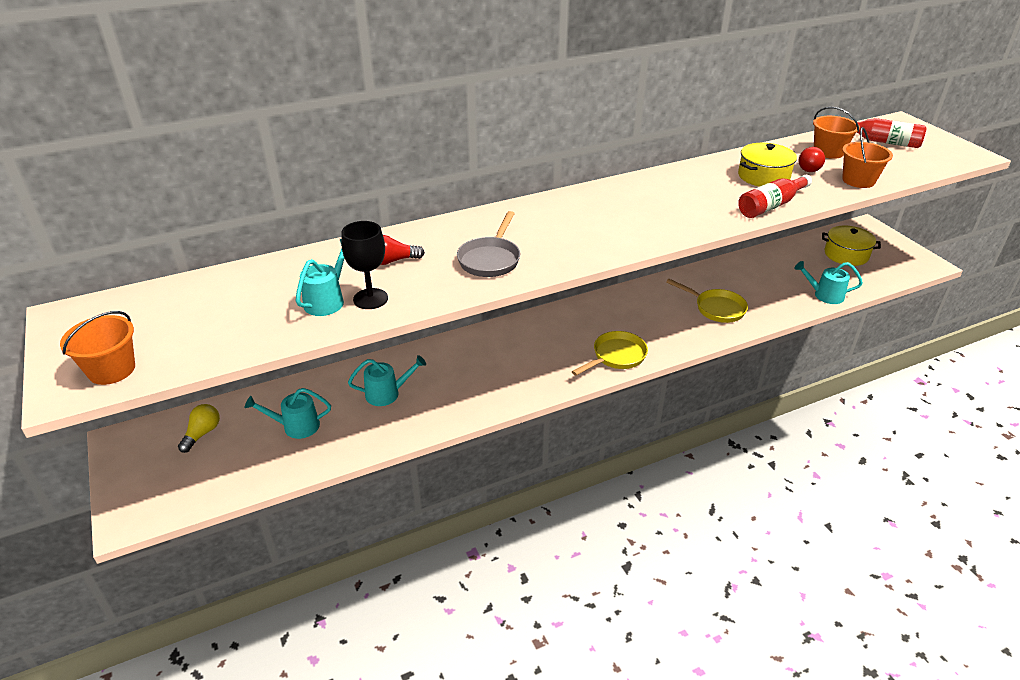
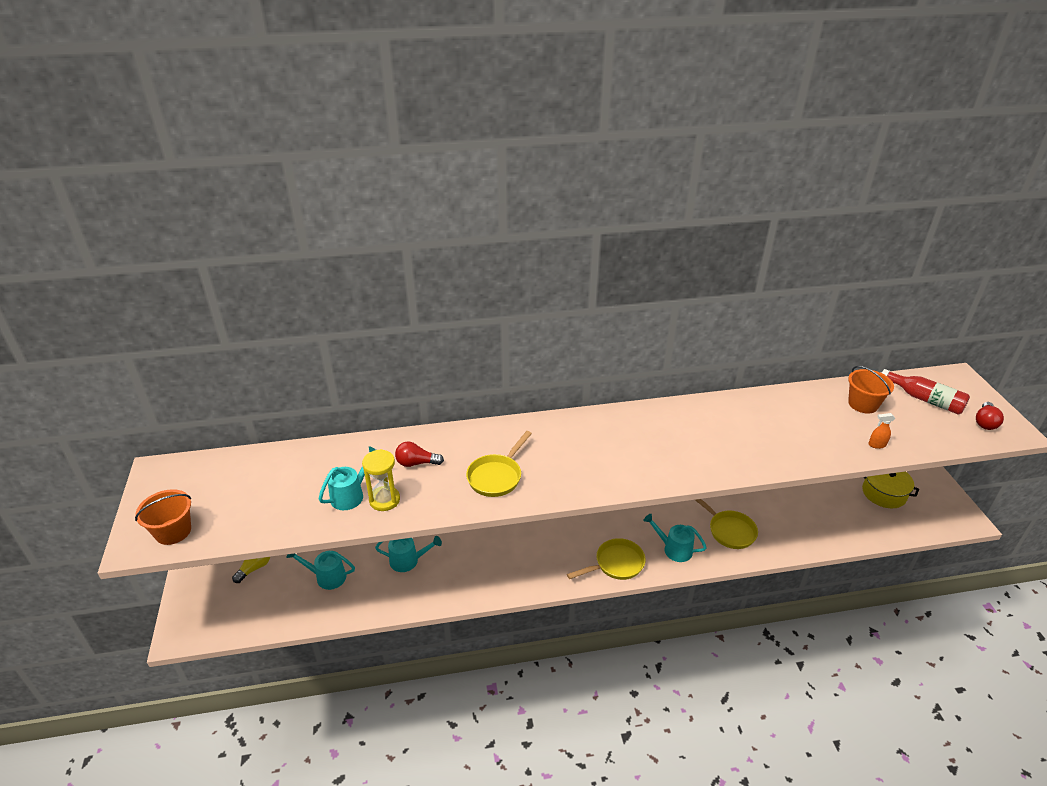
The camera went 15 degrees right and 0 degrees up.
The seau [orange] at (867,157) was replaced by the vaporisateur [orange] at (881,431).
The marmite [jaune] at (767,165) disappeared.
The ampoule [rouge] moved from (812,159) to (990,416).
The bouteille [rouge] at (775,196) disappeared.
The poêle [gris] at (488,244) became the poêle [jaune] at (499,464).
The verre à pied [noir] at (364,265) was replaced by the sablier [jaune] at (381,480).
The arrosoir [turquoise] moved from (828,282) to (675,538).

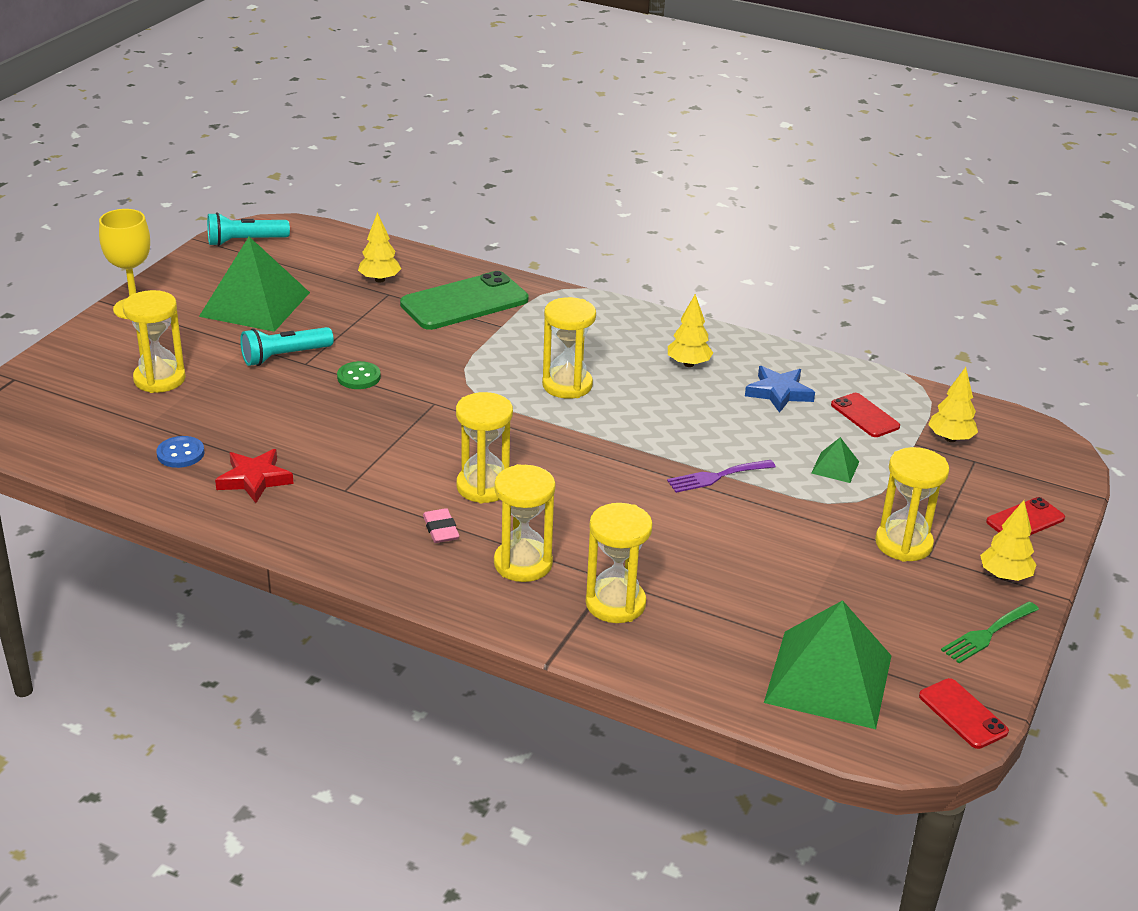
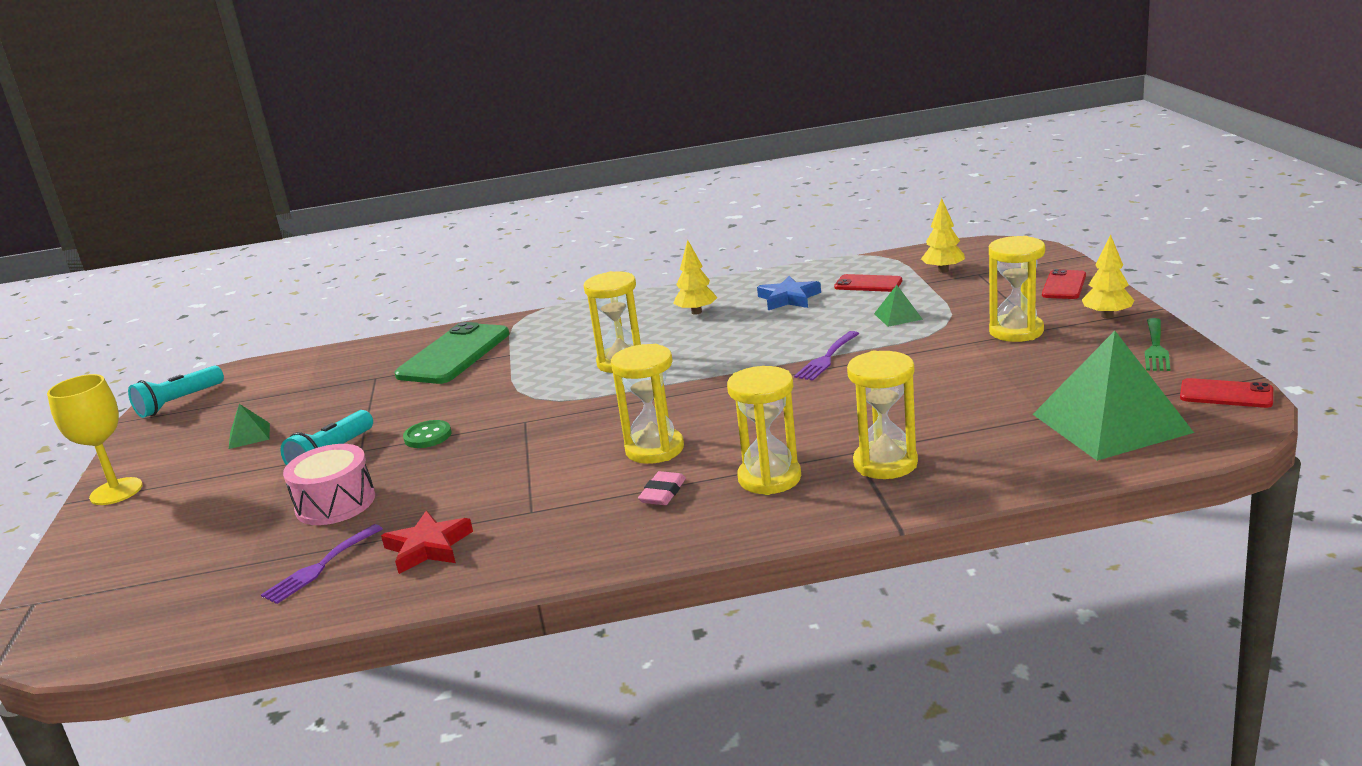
The camera went 30 degrees left and 10 degrees down.
The arbre [jaune] at (379,247) disappeared.
The pyramide [vert] at (254,284) changed to 0.43 times the size.
The sablier [jaune] at (154,341) disappeared.
The bouton [bleu] at (180,452) was replaced by the fourchette [violet] at (322,564).
The gomme [rose] at (441,525) turned 75 degrees clockwise.
The tambour [rose] at (329,484) appeared.

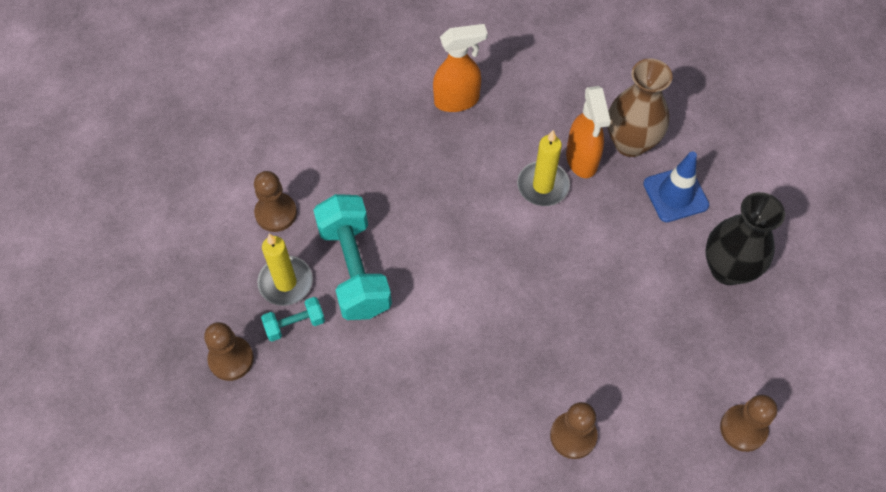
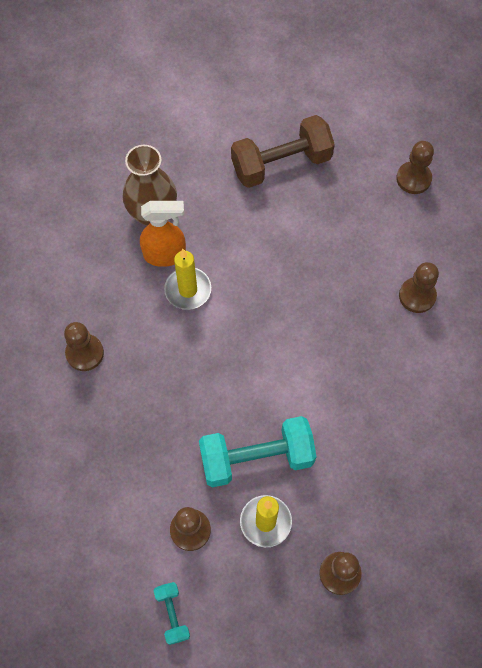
The camera went 85 degrees left and 5 degrees up.
The vaporisateur [orange] at (460,68) was replaced by the pion [marron] at (84,346).
The cône de chantier [bleu] at (676,187) disappeared.
The vase [noir] at (745,238) was replaced by the haltère [marron] at (283,151).
The haltère [turquoise] moved from (293,319) to (172,613).

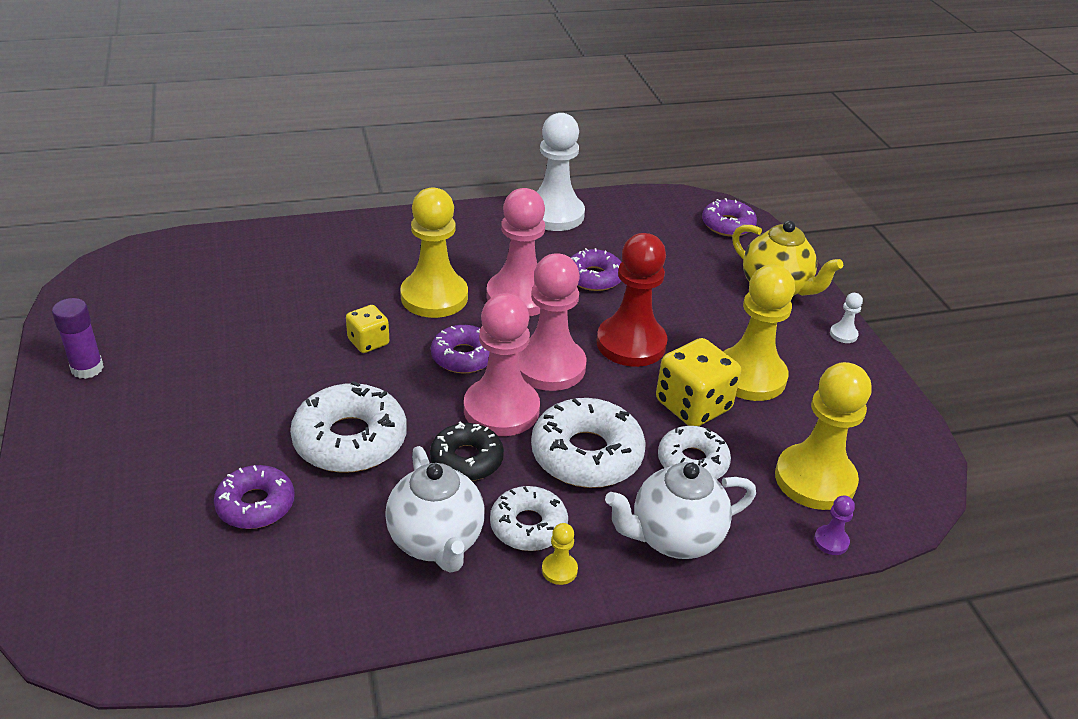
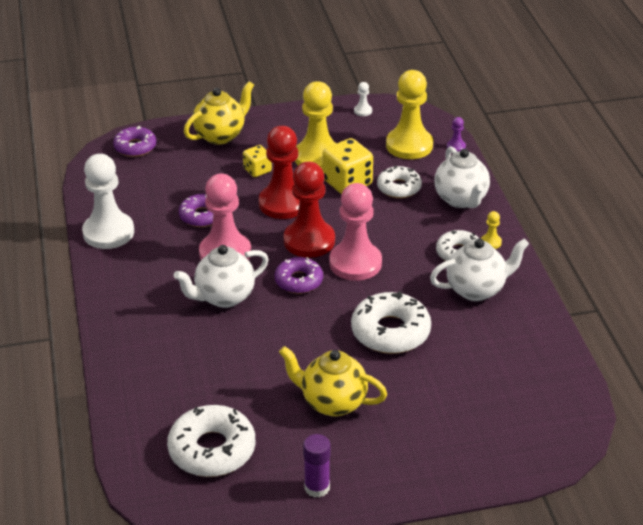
The camera went 85 degrees left and 0 degrees up.
The pion [jaune] at (434,253) was replaced by the théière [blanc] at (221,276).
The pion [rose] at (552,322) became the pion [rouge] at (309,210).
The pion [blanc] moved from (846,318) to (363,99).
The dé [jaune] moved from (367,329) to (257,161).
The beignet [blanc] moved from (588,443) to (211,441).
The beignet [noir] at (467,451) disappeared.
The beignet [violet] at (254,497) disappeared.
The théière [jaune] at (333,381) appeared.

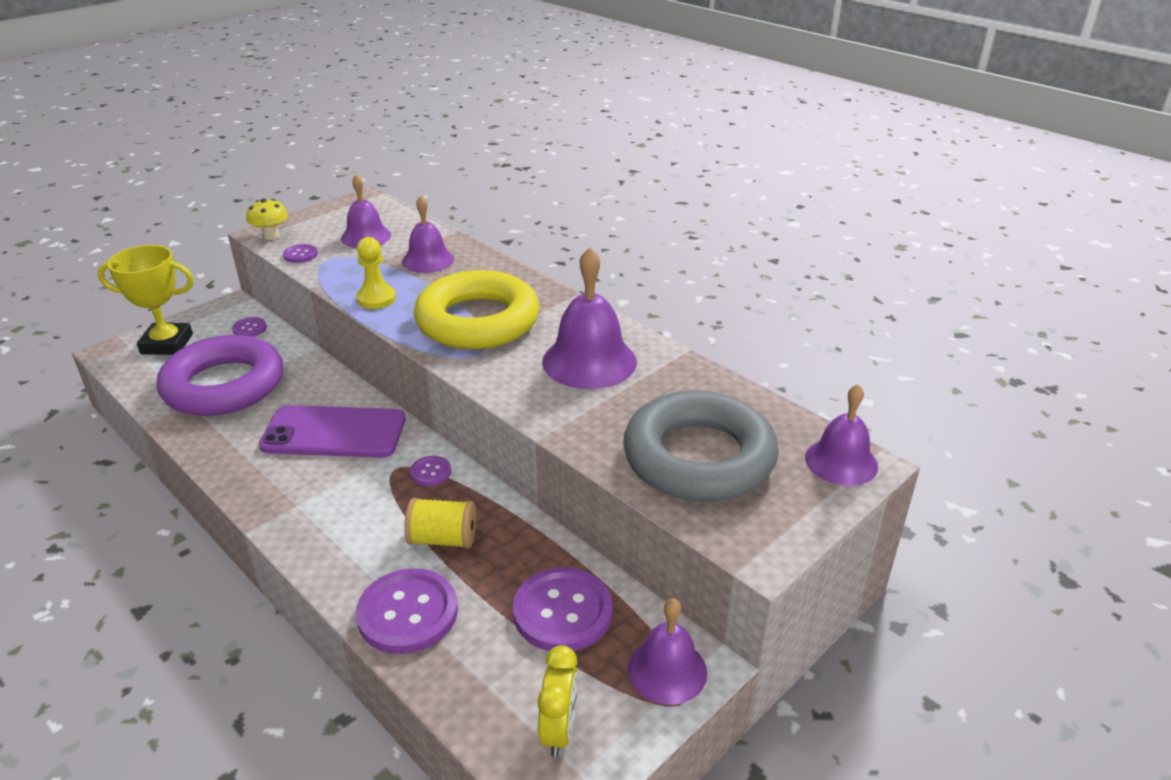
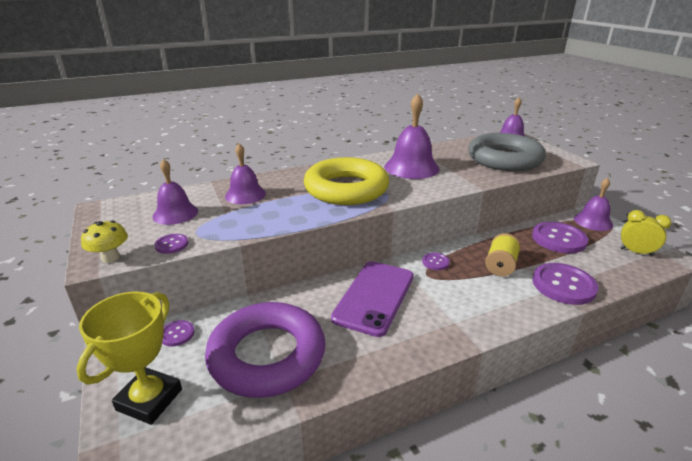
The camera went 70 degrees left and 5 degrees down.
The pion [jaune] at (376,273) disappeared.

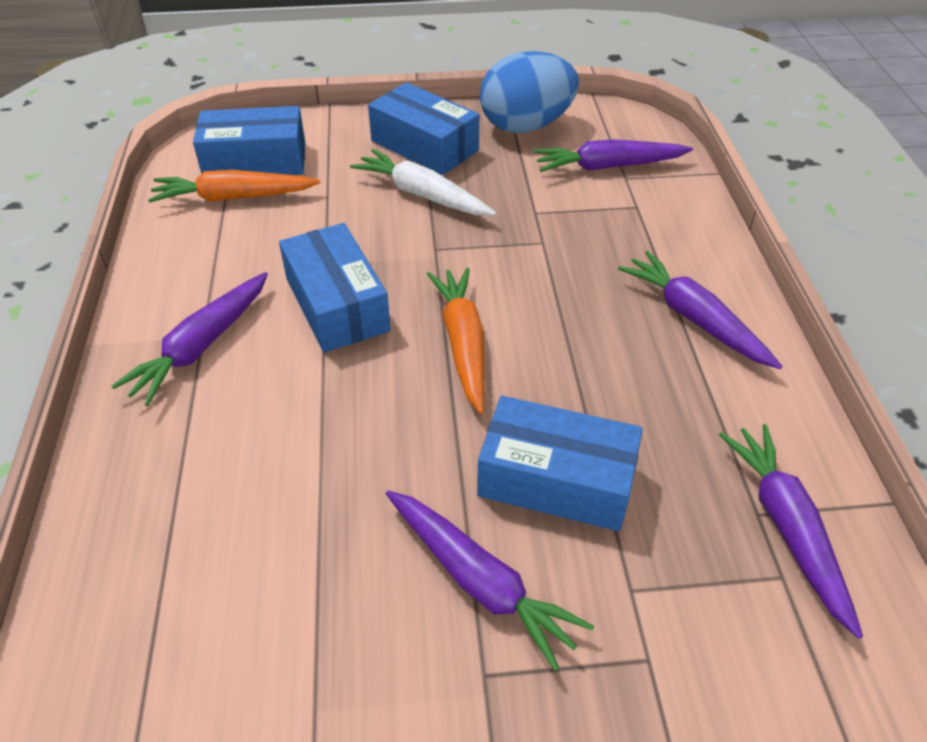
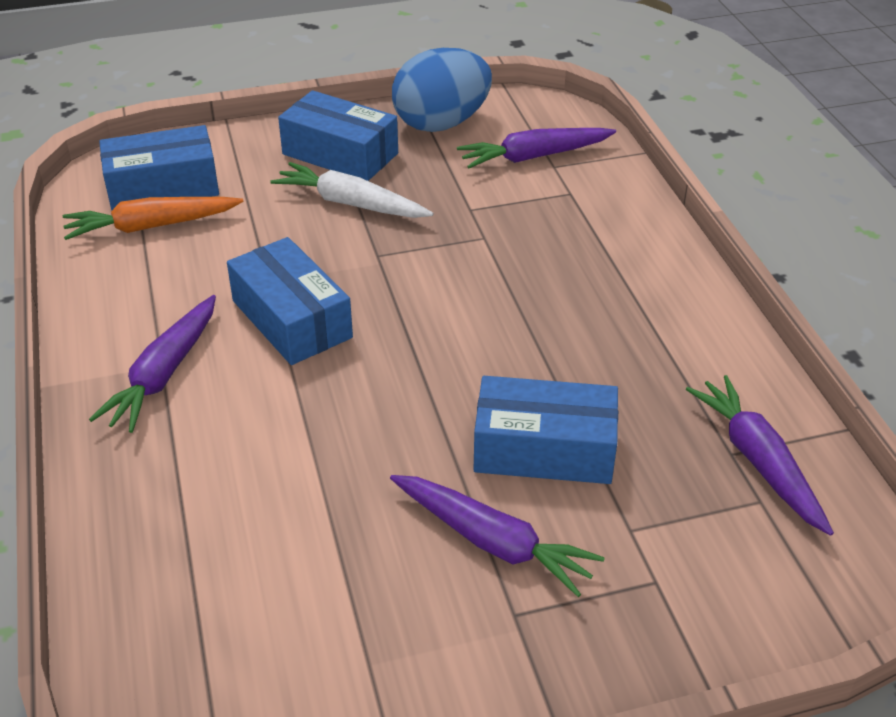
The camera went 10 degrees left and 5 degrees down.
The carotte [violet] at (700,310) disappeared.
The carotte [orange] at (456,340) disappeared.

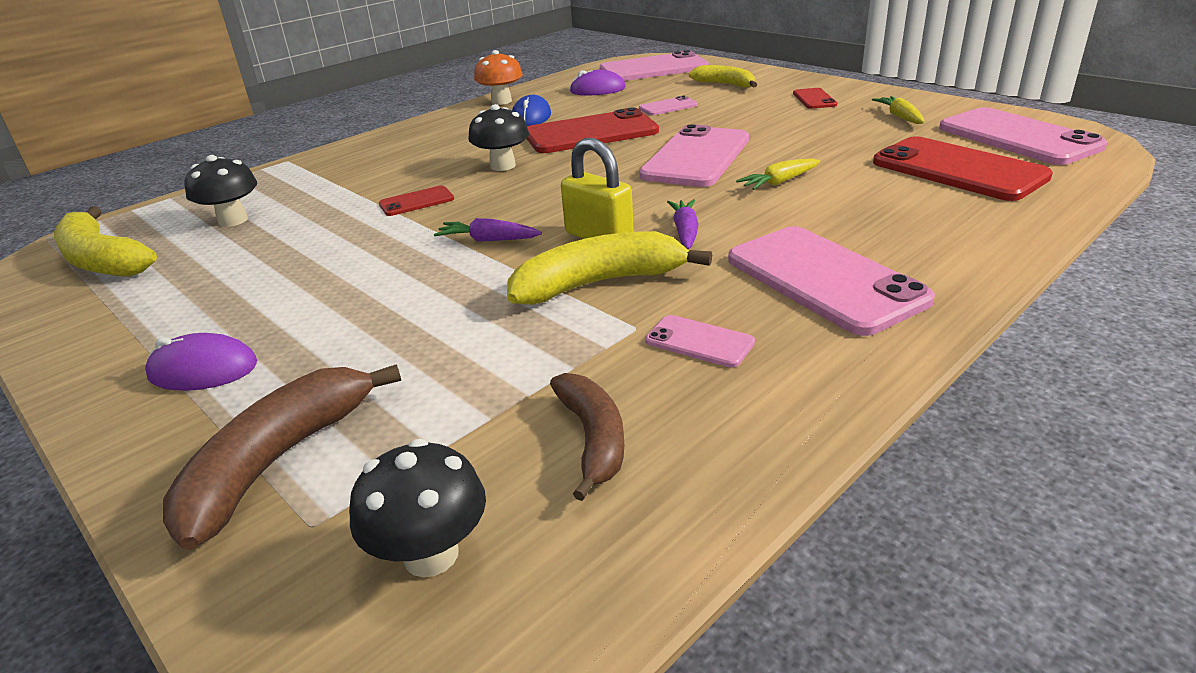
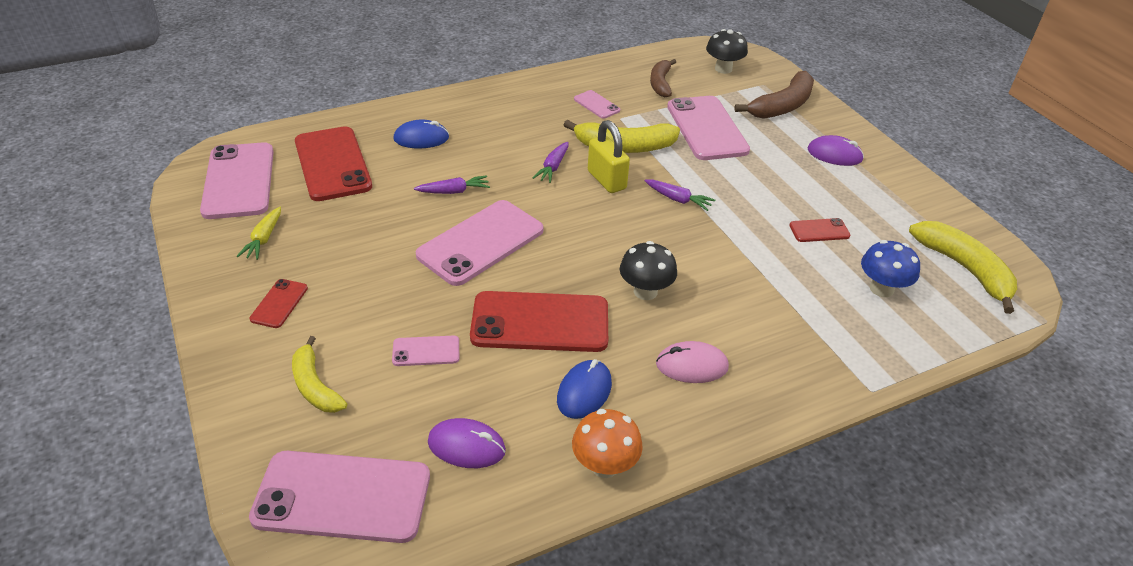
The camera went 165 degrees left and 10 degrees up.
The champignon [noir] at (220,191) became the champignon [bleu] at (890,268).
The carotte [jaune] at (778,174) became the carotte [violet] at (452,184).
The téléphone [rouge] moved from (416,201) to (819,230).
The téléphone [rose] moved from (831,281) to (708,128).
The souris [bleu] at (421,133) appeared.
The souris [rose] at (692,362) appeared.

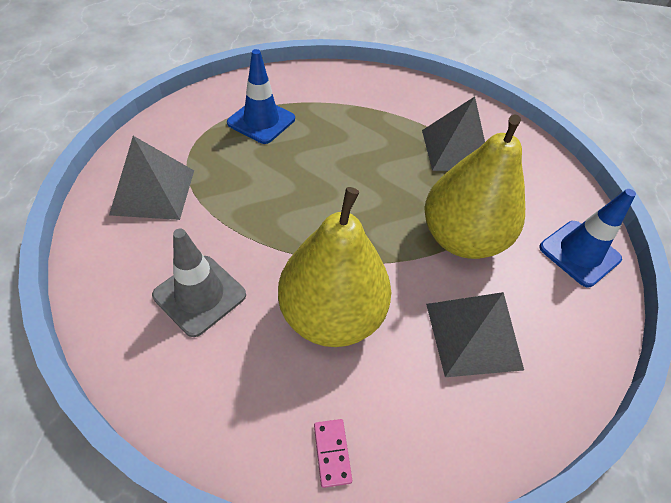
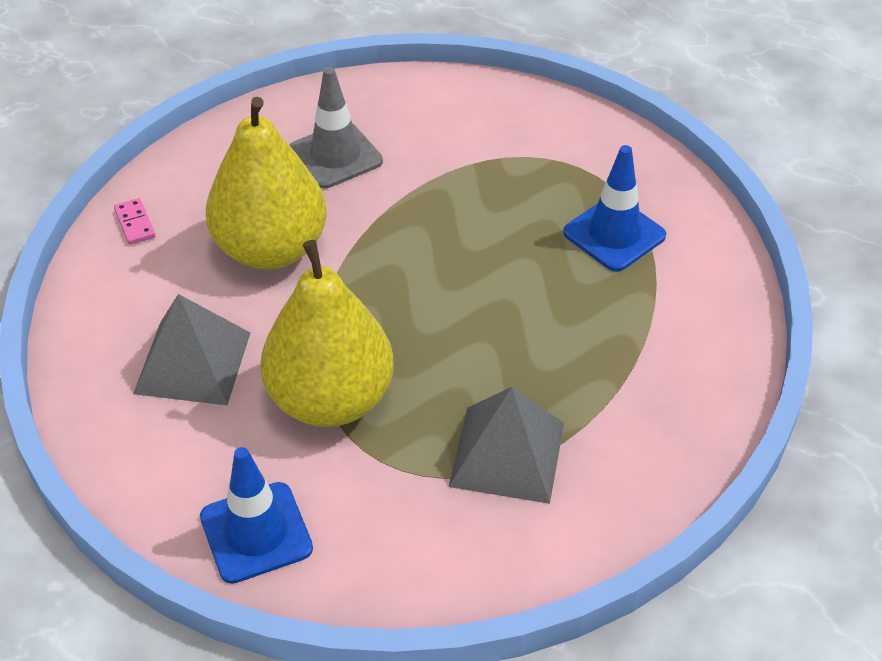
The camera went 110 degrees right and 5 degrees down.
The pyramide [gris] at (151,178) disappeared.
The domino [rose] at (333,453) turned 60 degrees clockwise.

